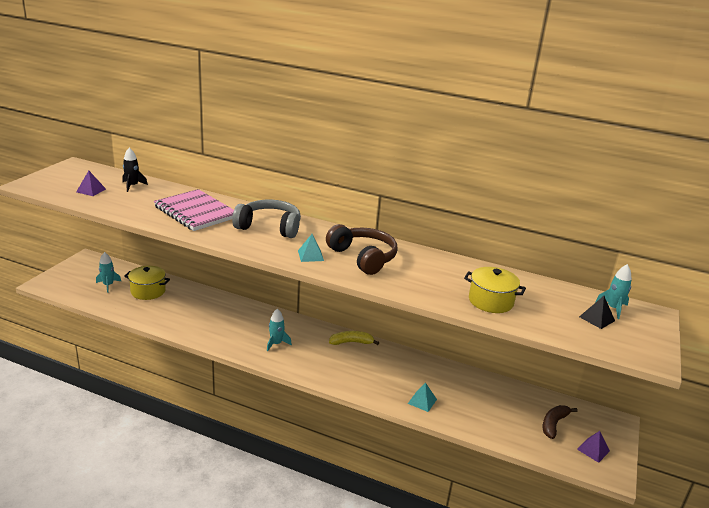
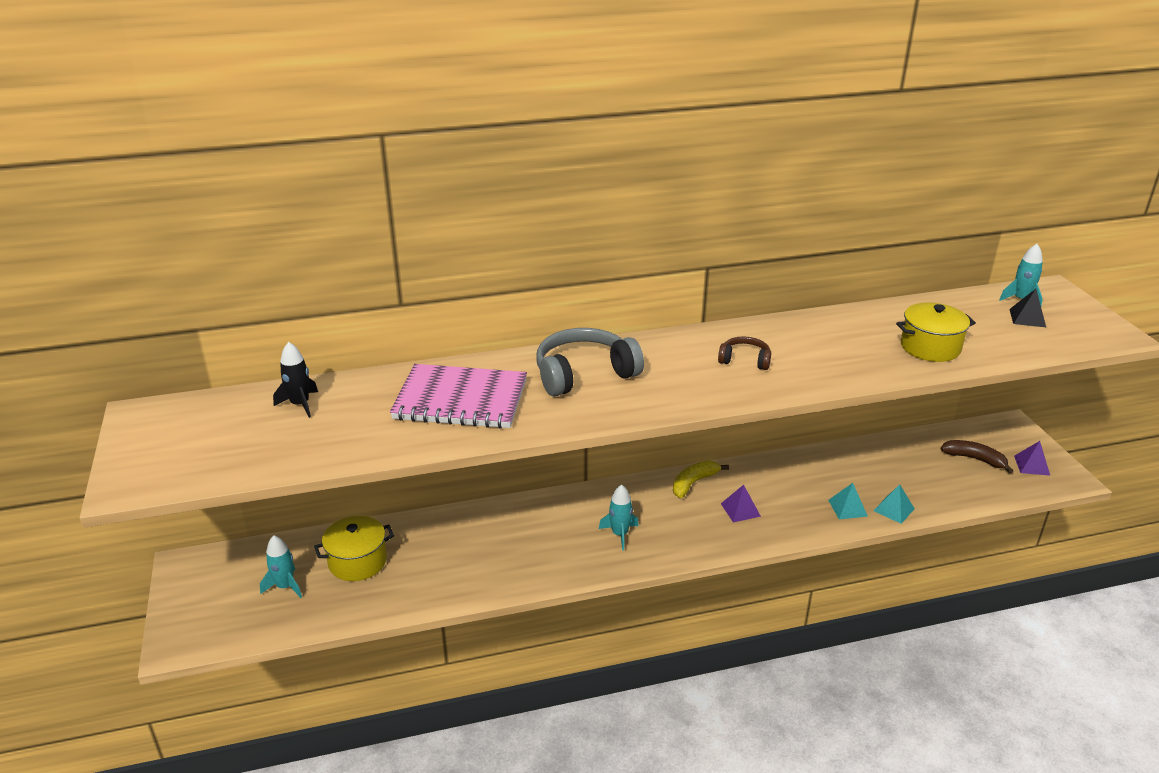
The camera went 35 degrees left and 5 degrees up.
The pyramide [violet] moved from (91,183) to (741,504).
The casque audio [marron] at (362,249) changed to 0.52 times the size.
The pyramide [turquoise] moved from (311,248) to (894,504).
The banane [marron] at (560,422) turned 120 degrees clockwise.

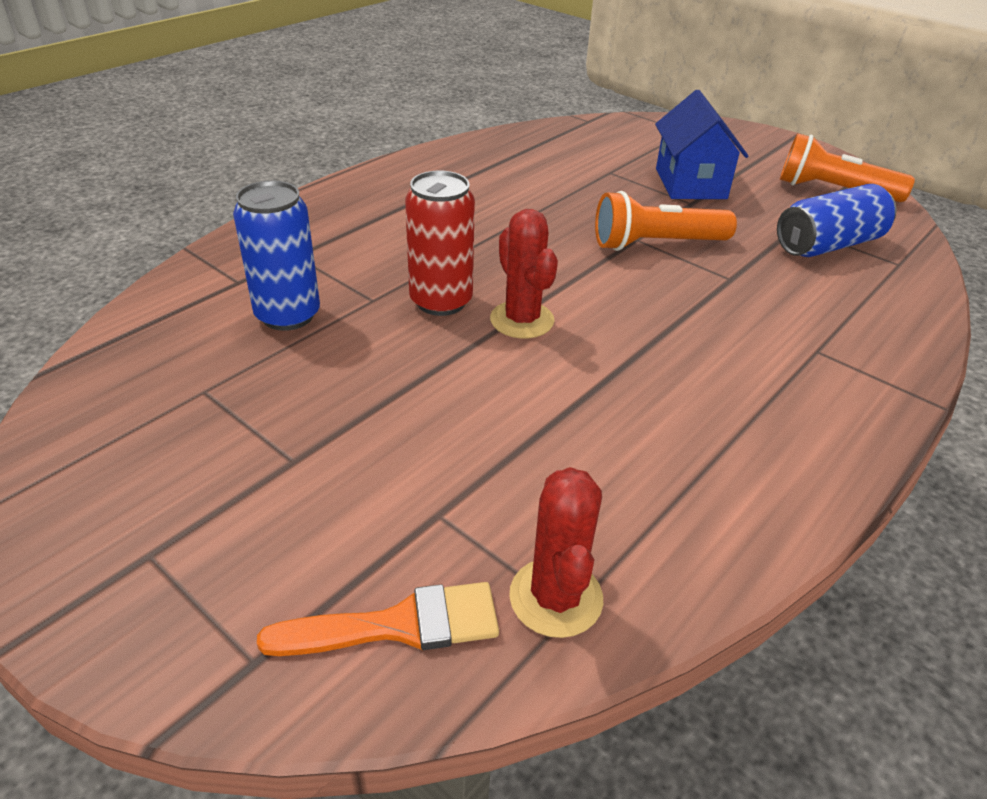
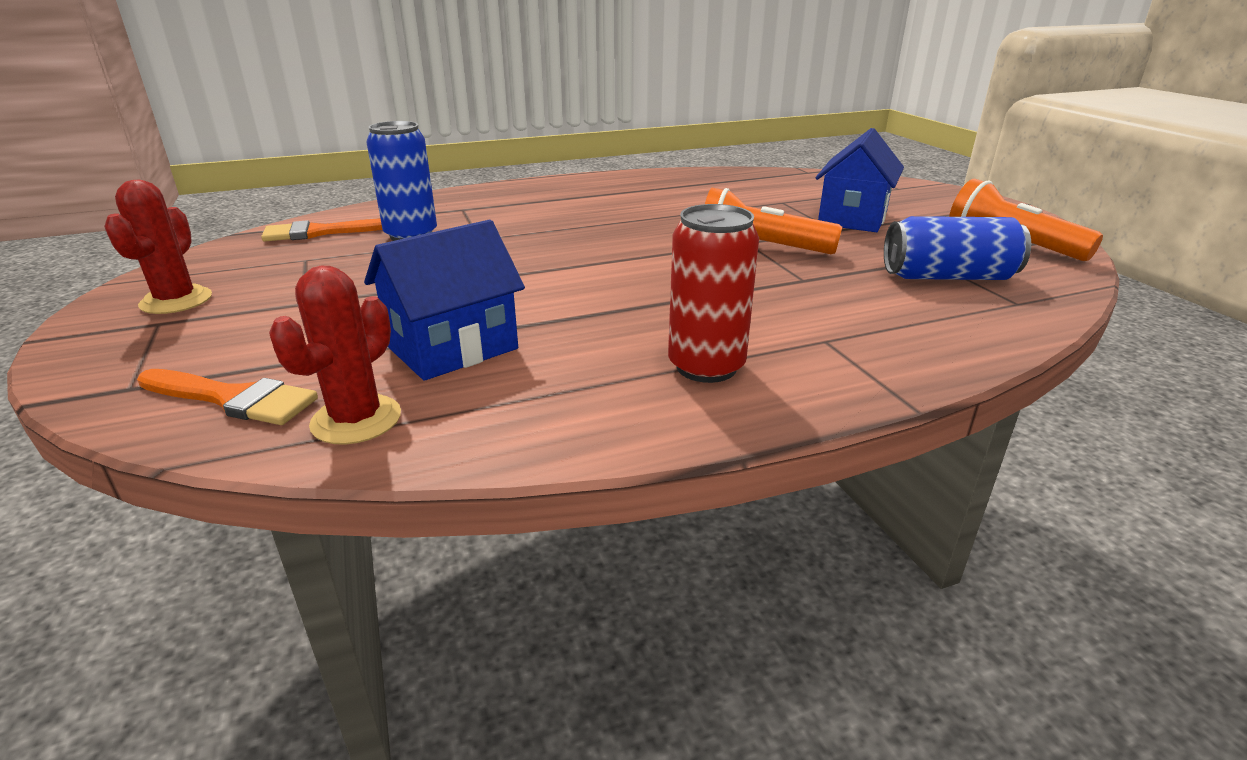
The camera went 30 degrees right and 10 degrees down.
The canette [rouge] moved from (440,243) to (713,293).
The cactus [rouge] moved from (524,273) to (158,246).
The pinceau [orange] at (321,229) appeared.
The maison [bleu] at (444,300) appeared.

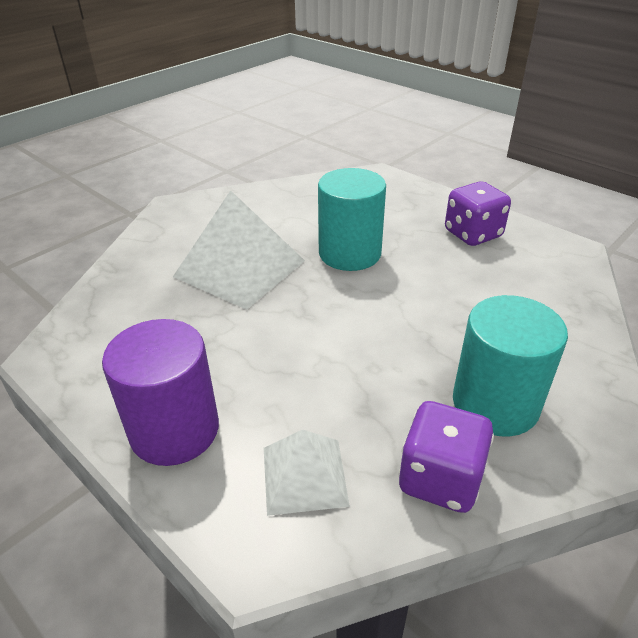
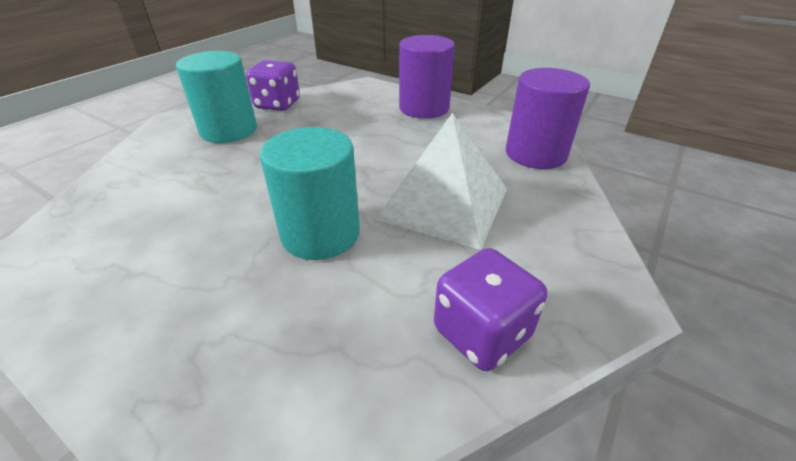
The camera went 170 degrees right and 0 degrees up.
The dé [violet] moved from (478,213) to (490,309).
The pyramide [blanc] at (307,473) disappeared.
The cylindre [violet] at (548,118) appeared.

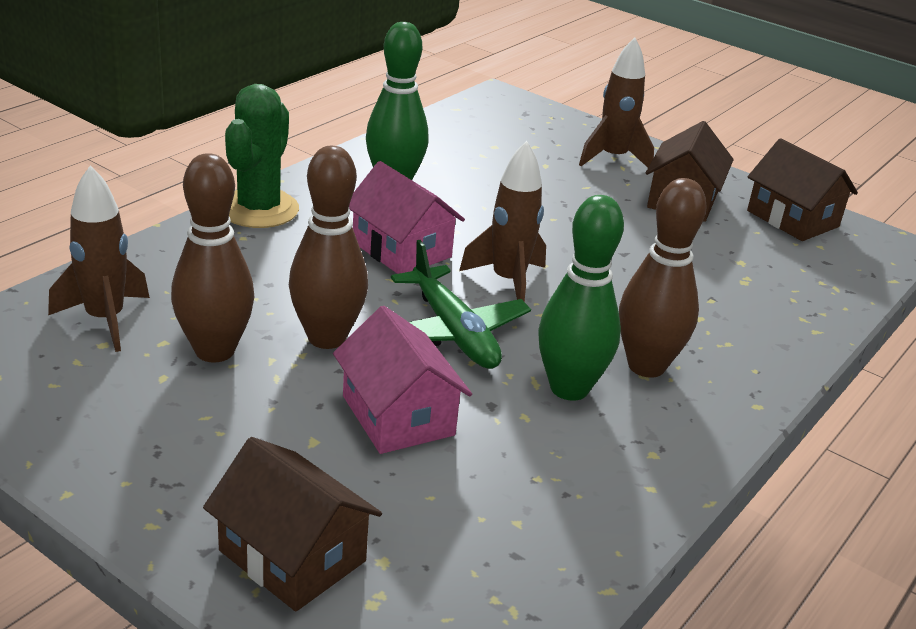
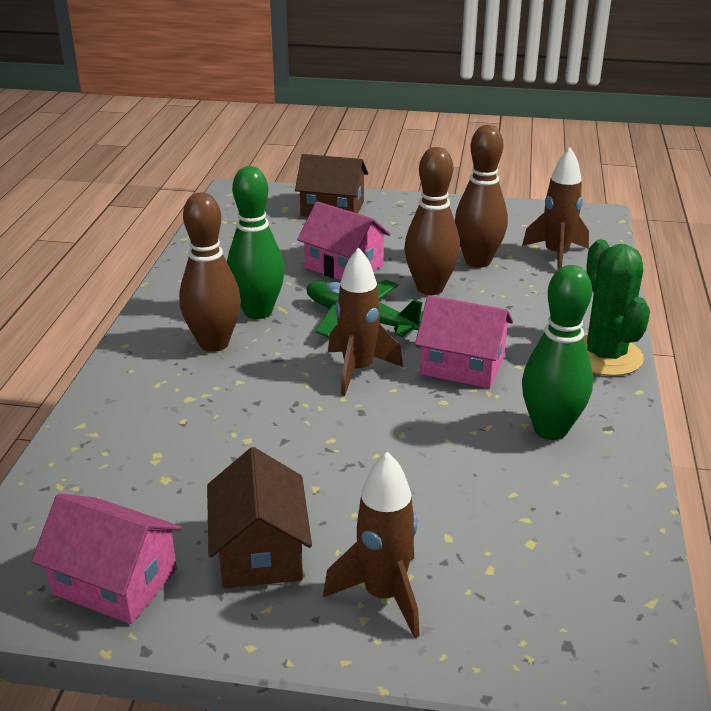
The camera went 155 degrees right and 0 degrees up.
The maison [marron] at (802,189) became the maison [rose] at (106,558).

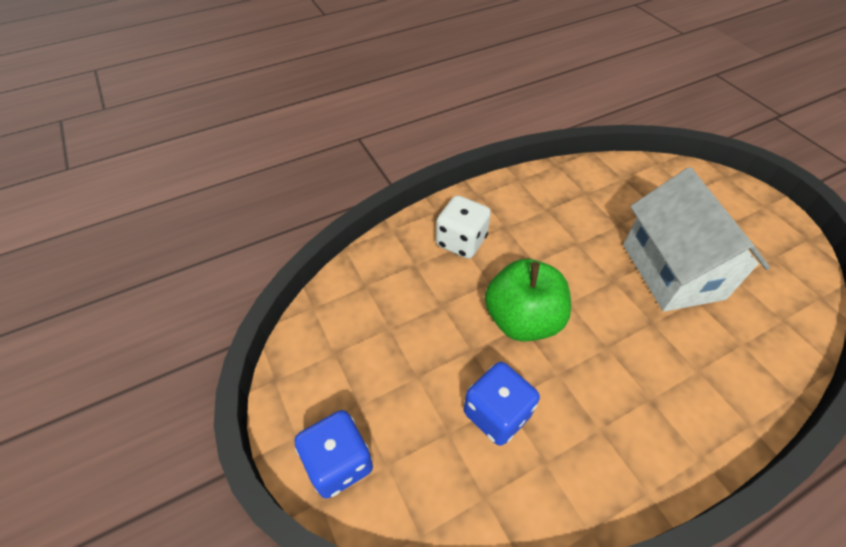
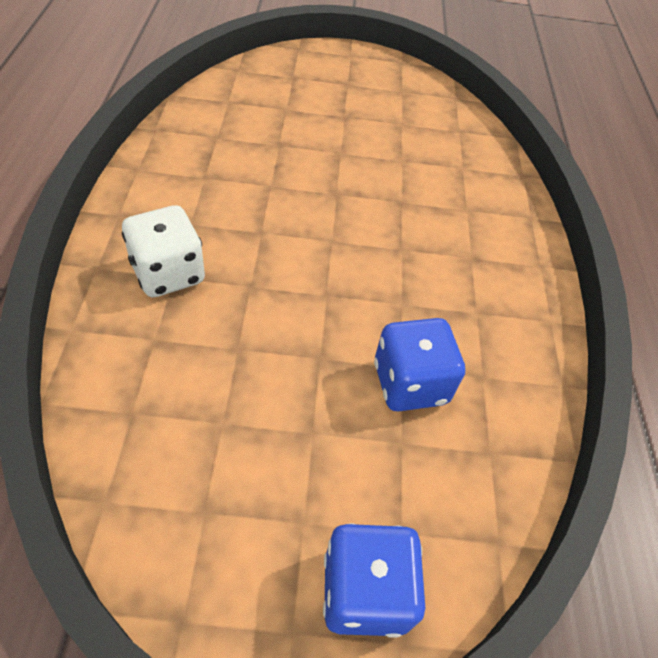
The camera went 65 degrees left and 0 degrees up.
The maison [blanc] at (696,239) disappeared.
The pomme [vert] at (528,300) disappeared.

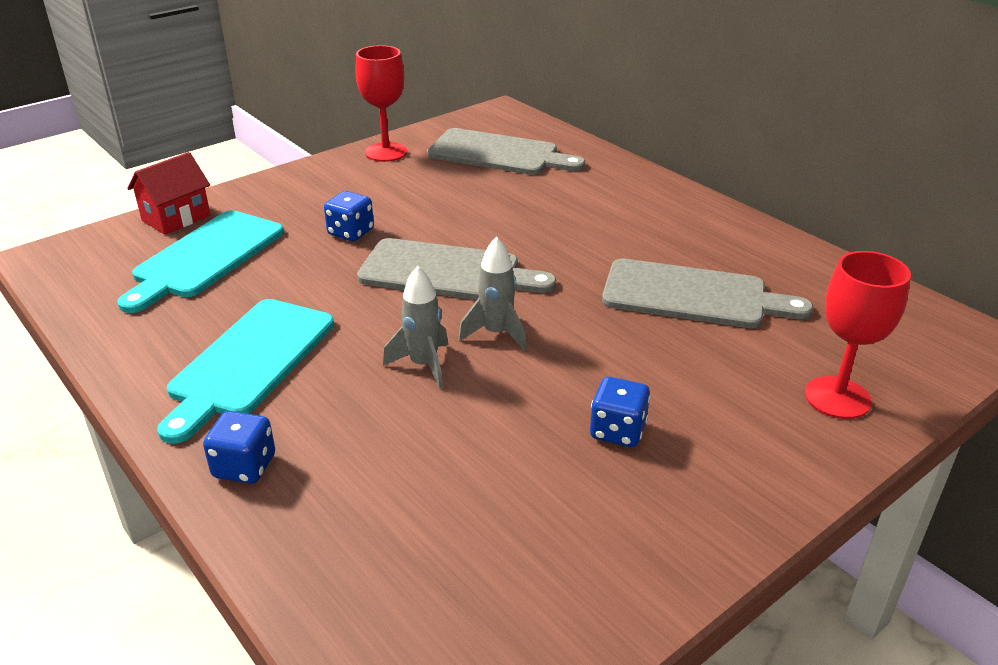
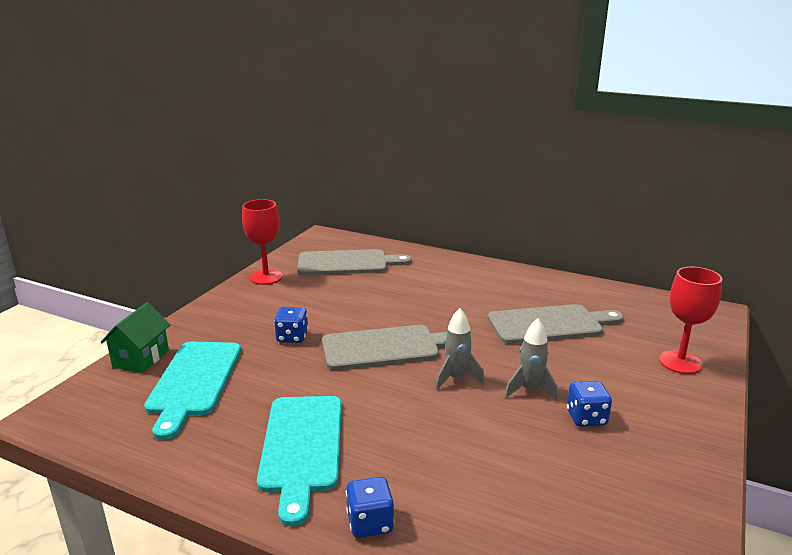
The camera went 25 degrees left and 10 degrees down.
The maison [rouge] at (168,193) became the maison [vert] at (135,337).
The fusée [gris] moved from (415,327) to (531,360).

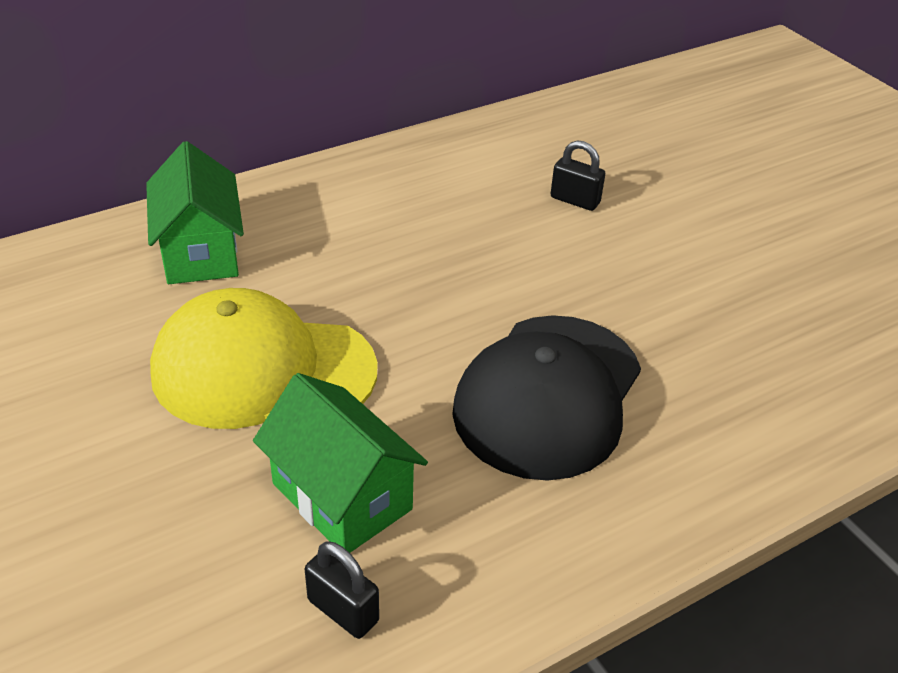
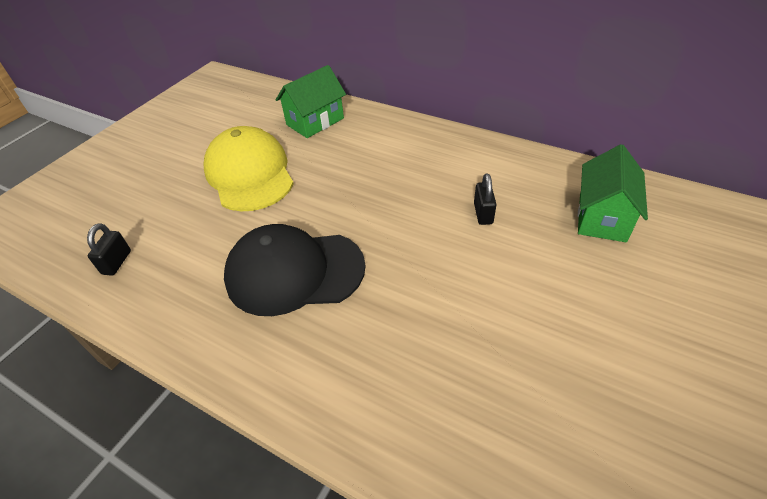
The camera went 65 degrees right and 5 degrees up.
The maison [vert] moved from (340,463) to (613,193).

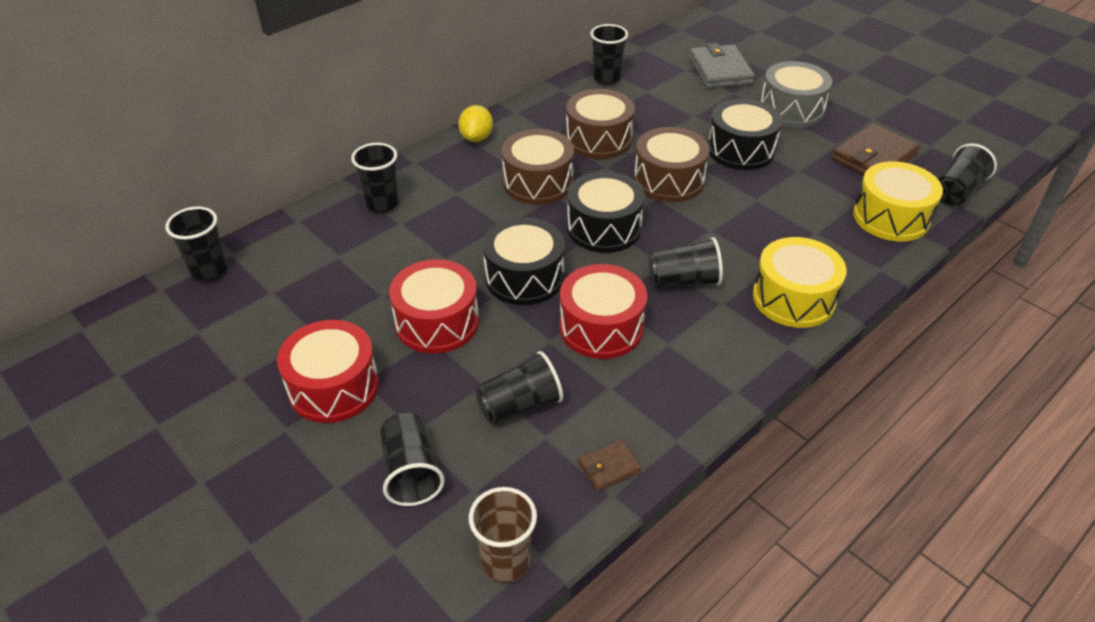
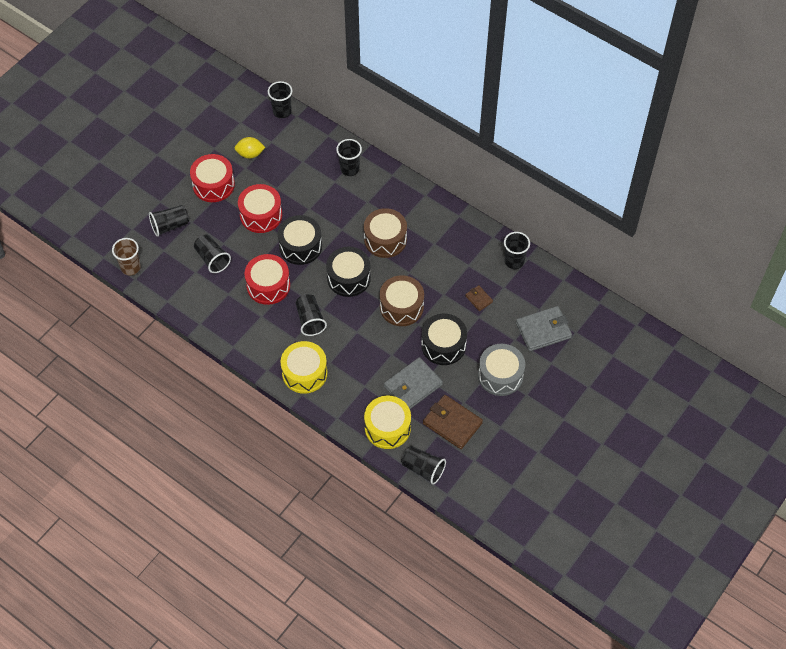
The camera went 80 degrees right and 15 degrees up.
The tambour [marron] at (600,124) disappeared.
The citron [jaune] moved from (475,123) to (250,148).
The portefeuille [marron] moved from (609,465) to (479,298).
The portefeuille [gris] at (413,383) appeared.

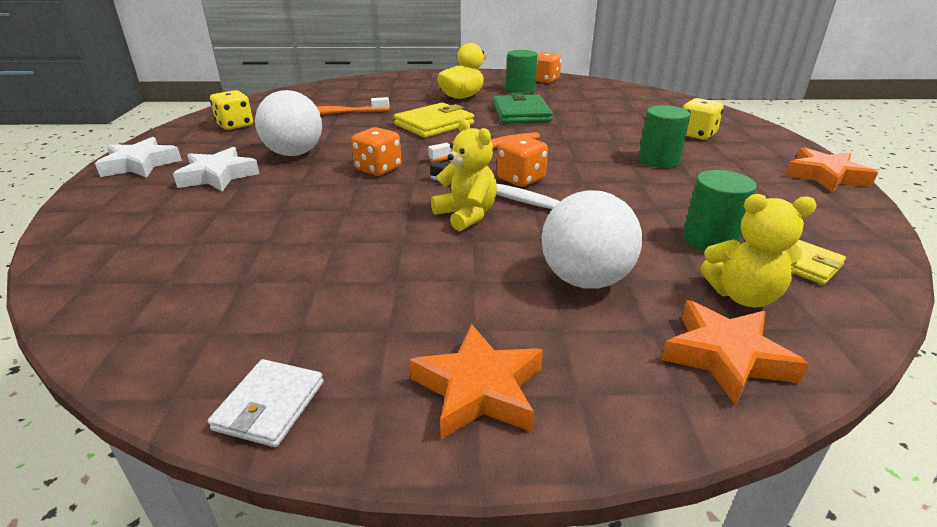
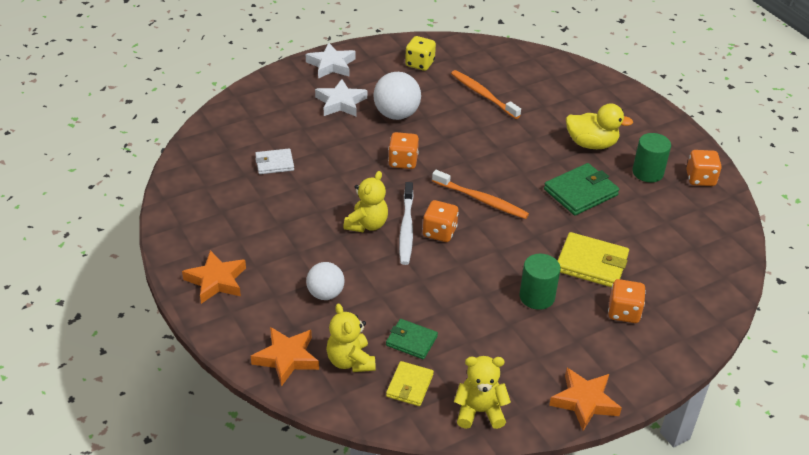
The camera went 60 degrees right and 10 degrees up.
The dé [jaune] at (703,119) became the dé [orange] at (627,301).
The portefeuille [jaune] moved from (434,120) to (593,259).
The cylindre [vert] at (720,211) was replaced by the portefeuille [vert] at (412,339).
The balle [blanc] at (591,239) changed to 0.67 times the size.
The portefeuille [blanc] moved from (265,403) to (274,161).
The ours en peluche [jaune] at (482,392) appeared.

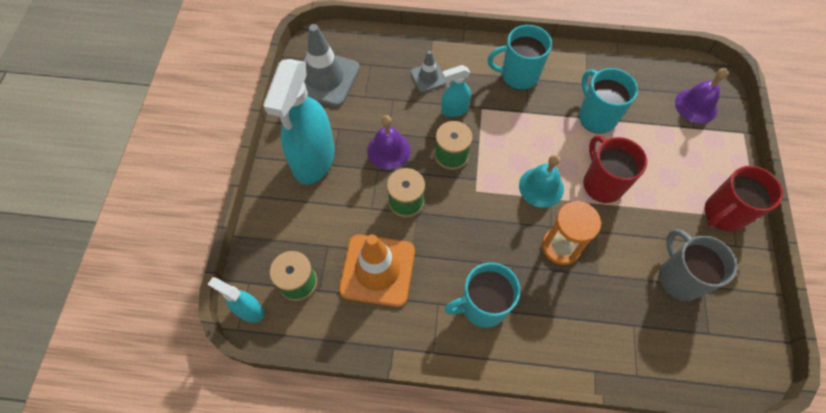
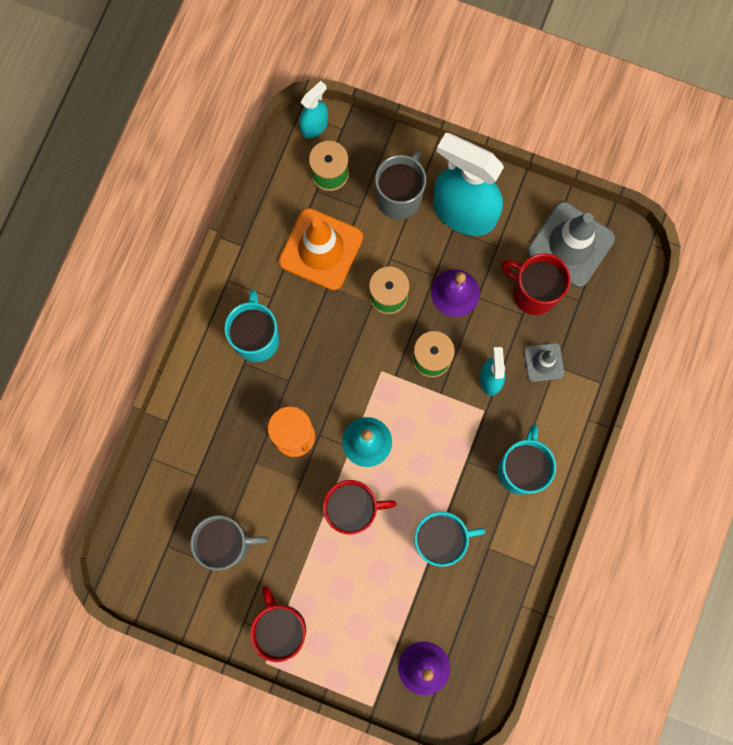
The camera went 105 degrees right and 15 degrees up.
The tasse [gris] at (400,185) appeared.
The tasse [rouge] at (536,284) appeared.

